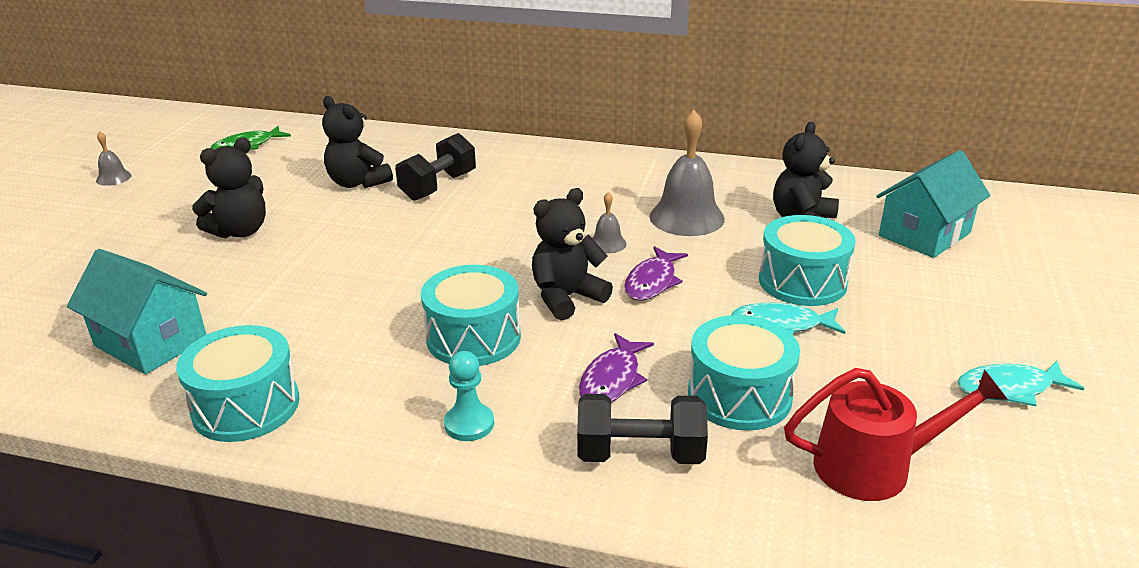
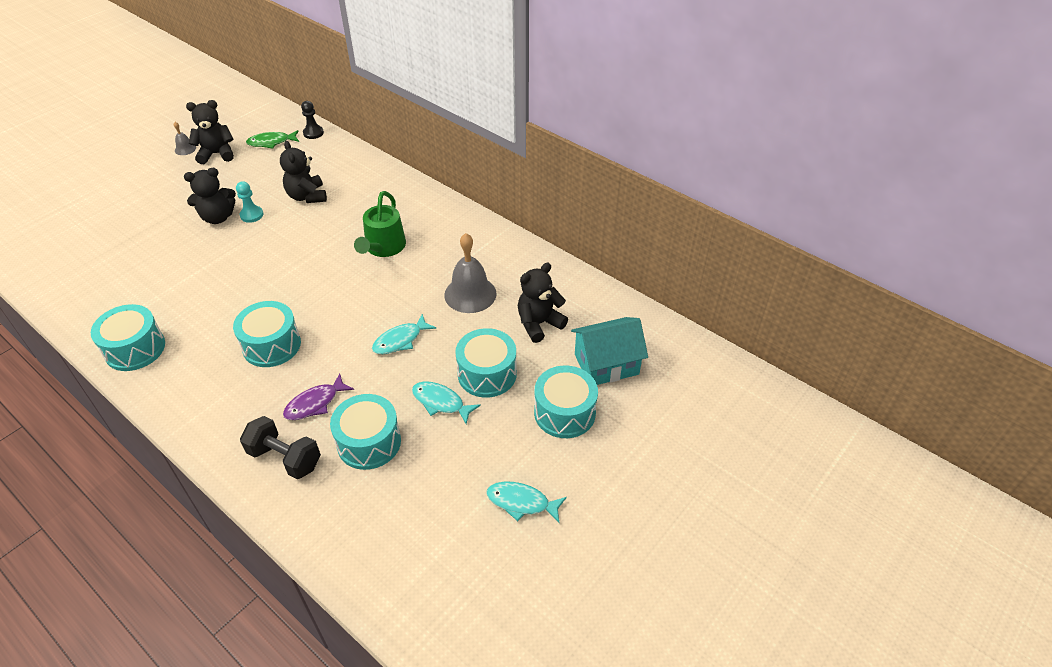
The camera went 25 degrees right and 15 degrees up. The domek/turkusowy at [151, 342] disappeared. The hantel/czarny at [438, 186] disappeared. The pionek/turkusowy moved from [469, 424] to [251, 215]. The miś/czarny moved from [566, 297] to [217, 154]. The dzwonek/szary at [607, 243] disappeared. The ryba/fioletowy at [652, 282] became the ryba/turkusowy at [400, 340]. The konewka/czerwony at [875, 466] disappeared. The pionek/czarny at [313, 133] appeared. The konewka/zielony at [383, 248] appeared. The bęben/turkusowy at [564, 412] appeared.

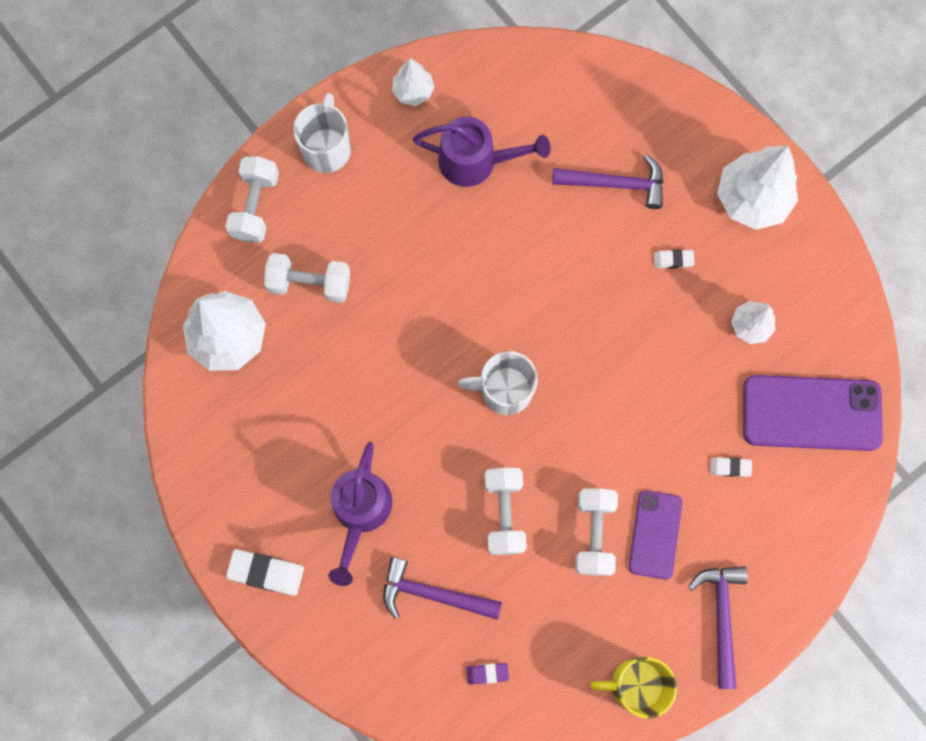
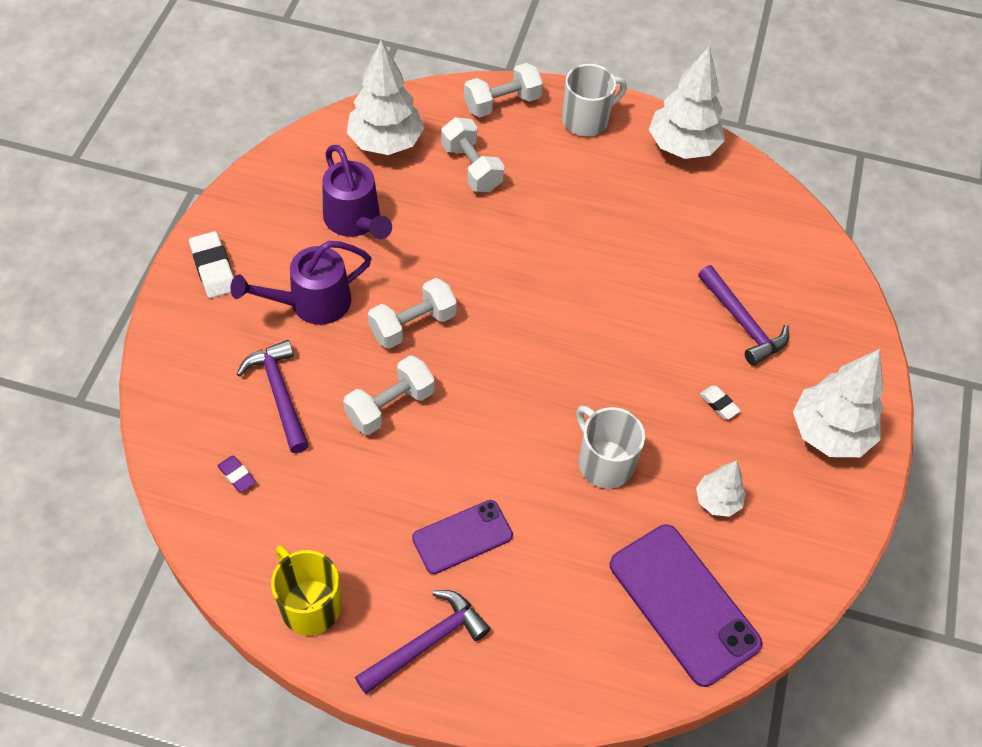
The camera went 50 degrees right and 20 degrees down. The drzewko/biały at [413, 91] changed to 1.84 times the size. The konewka/fioletowy moved from [476, 161] to [355, 221]. The kubek/biały moved from [504, 390] to [604, 462]. The hantel/biały moved from [594, 533] to [412, 325]. The gumka do mazania/biały at [730, 467] disappeared.

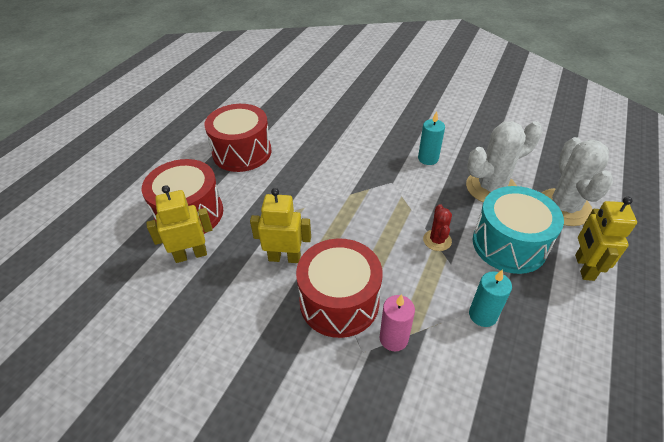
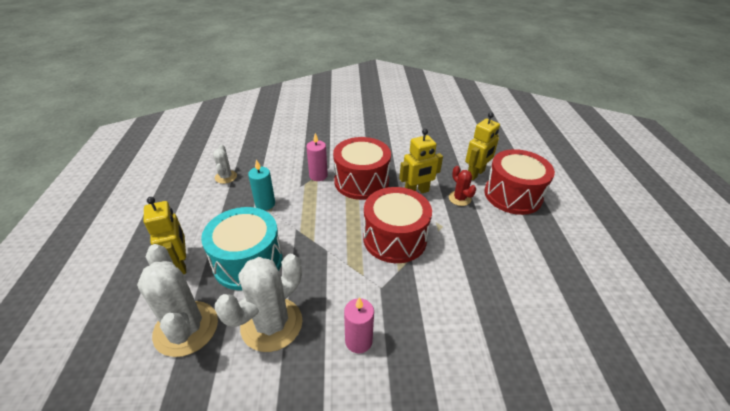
The camera went 150 degrees right and 5 degrees down. The bęben/czerwony moved from [242, 152] to [394, 238]. The świeca/turkusowy at [428, 159] became the świeca/różowy at [358, 341]. The kaktus/czerwony moved from [437, 240] to [459, 198]. The kaktus/biały at [226, 177] appeared.

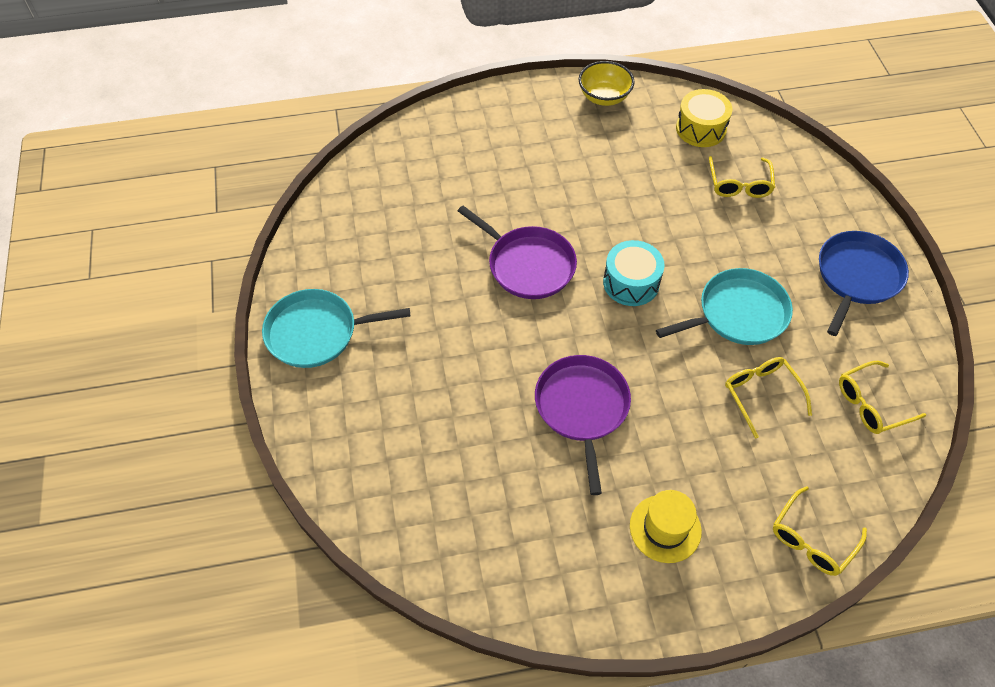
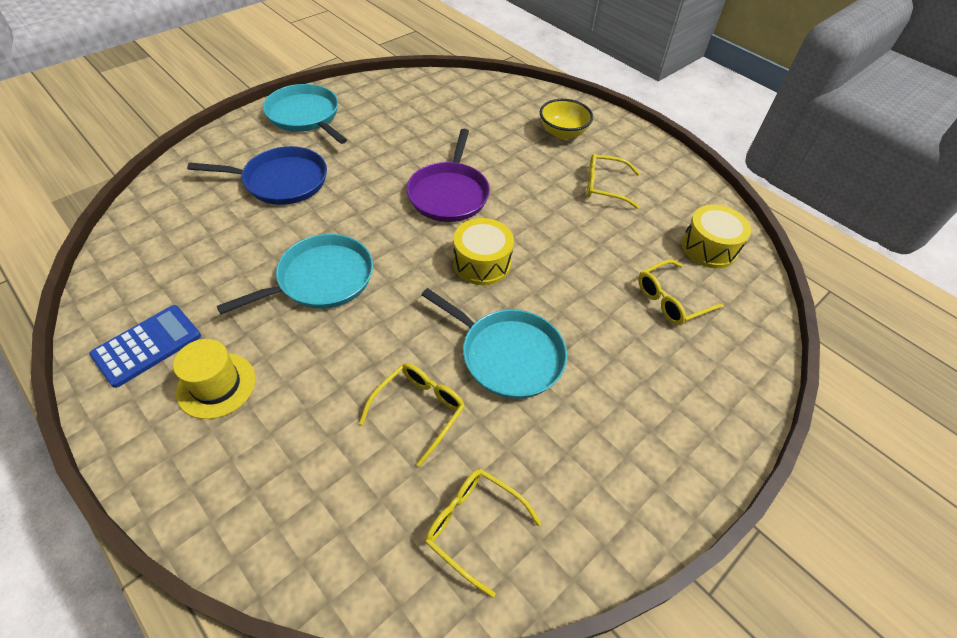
The camera went 55 degrees right and 5 degrees down. The patelnia/fioletowy at [582, 408] became the patelnia/turkusowy at [321, 279]. The miska/żółty moved from [604, 97] to [562, 133]. The bęben/turkusowy at [631, 283] became the bęben/żółty at [482, 263]. The okulary/żółty moved from [812, 540] to [604, 186]. The patelnia/niebieski moved from [857, 277] to [281, 181]. The kalkulator/niebieski at [147, 345] appeared.

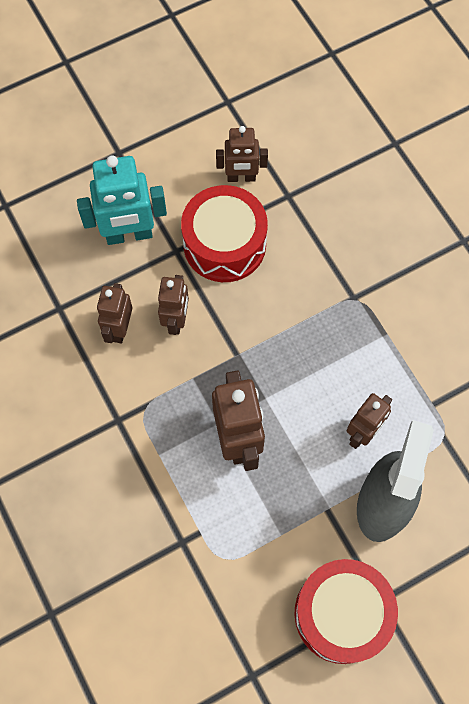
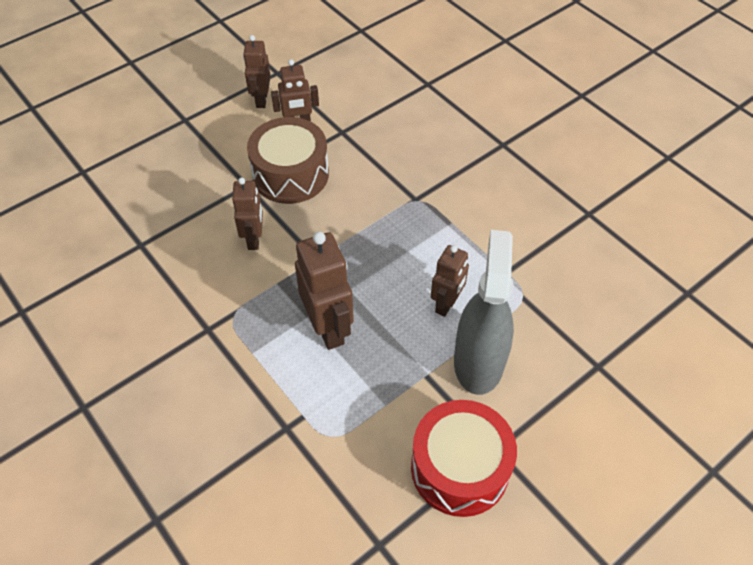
The camera went 10 degrees left and 15 degrees down. The robot/turkusowy at [129, 235] disappeared. The robot/brązowy moved from [119, 329] to [261, 99]. The bęben/czerwony at [224, 244] became the bęben/brązowy at [290, 174].

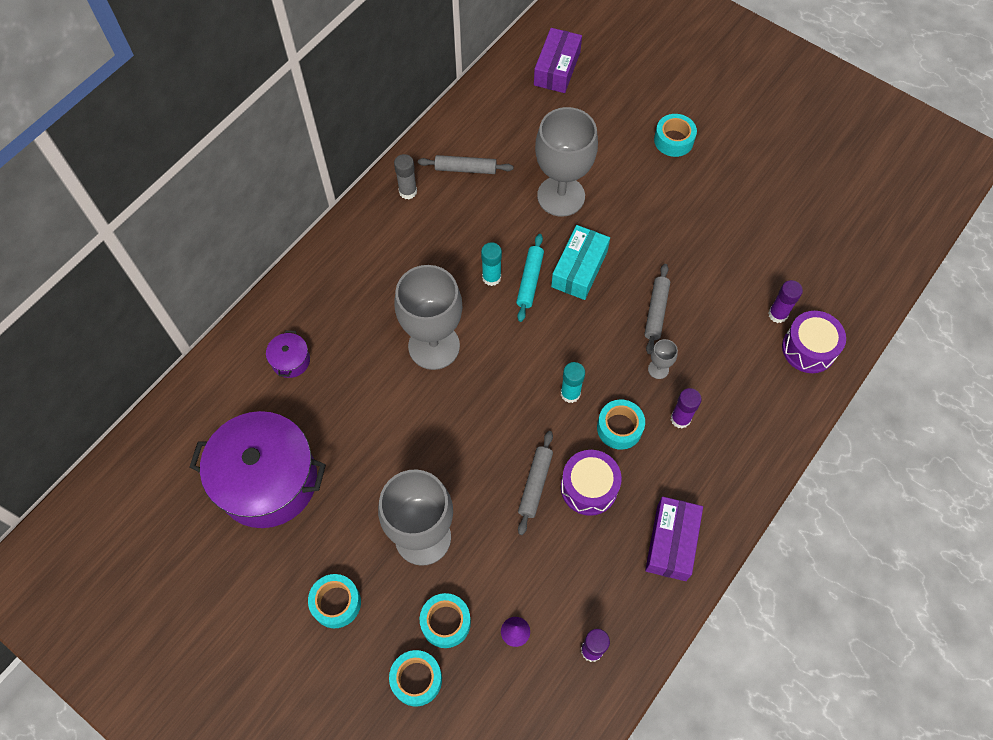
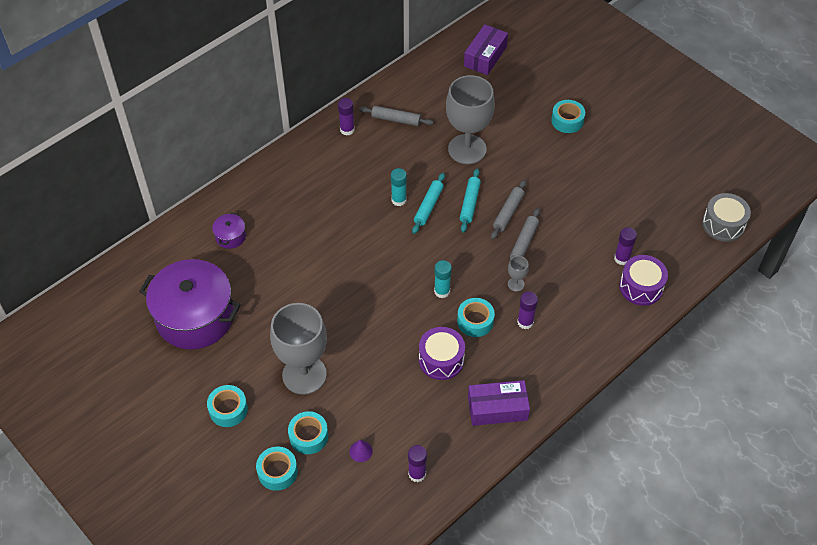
The camera went 10 degrees right and 10 degrees down. The klej w sztyfcie/szary at [408, 191] became the klej w sztyfcie/fioletowy at [347, 130]. The kielich/szary at [434, 346] disappeared. The wałek do ciasta/szary moved from [535, 484] to [508, 212]. The pudełko/turkusowy at [579, 269] was replaced by the wałek do ciasta/turkusowy at [470, 203]. The pudełko/fioletowy at [671, 542] turned 60 degrees clockwise. The bęben/szary at [723, 224] appeared.

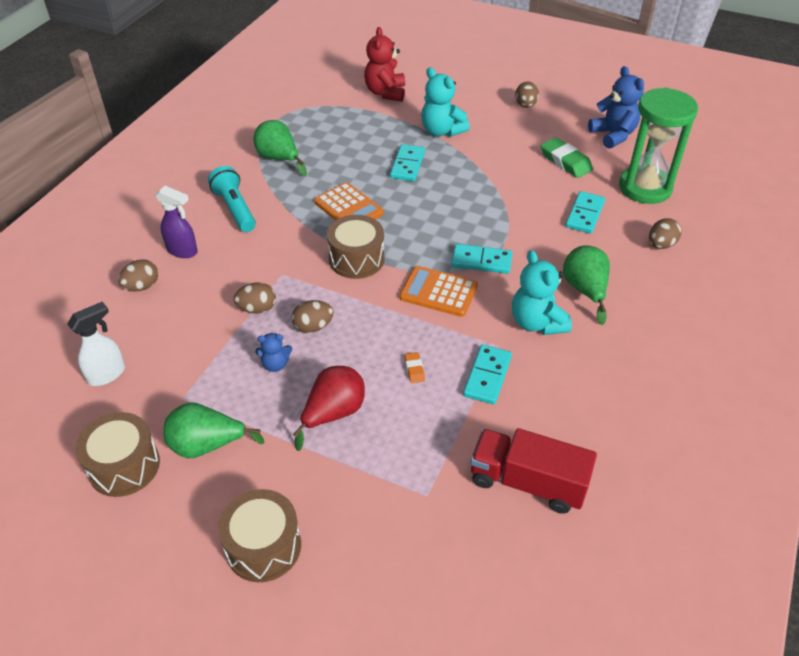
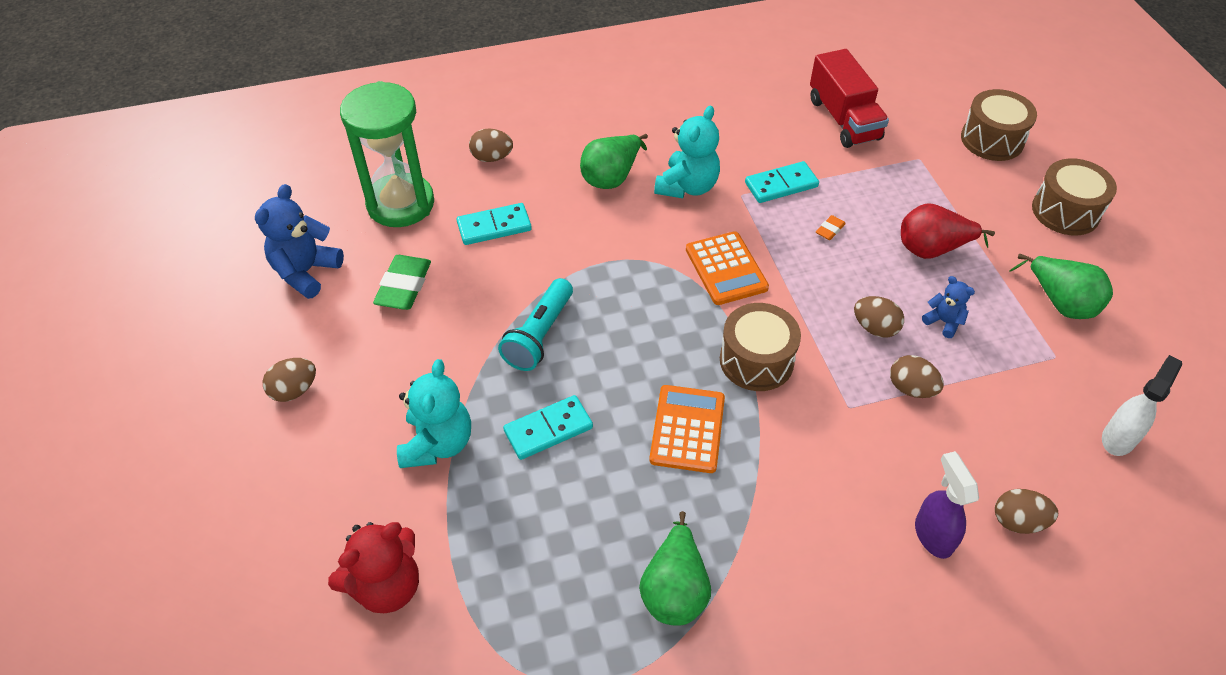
The camera went 130 degrees left and 5 degrees up. The spryskiwacz/biały at [107, 374] turned 120 degrees clockwise. The bęben/brązowy moved from [124, 466] to [992, 140]. The latarka/turkusowy moved from [235, 209] to [539, 335]. The kostka domina/turkusowy at [481, 261] disappeared.

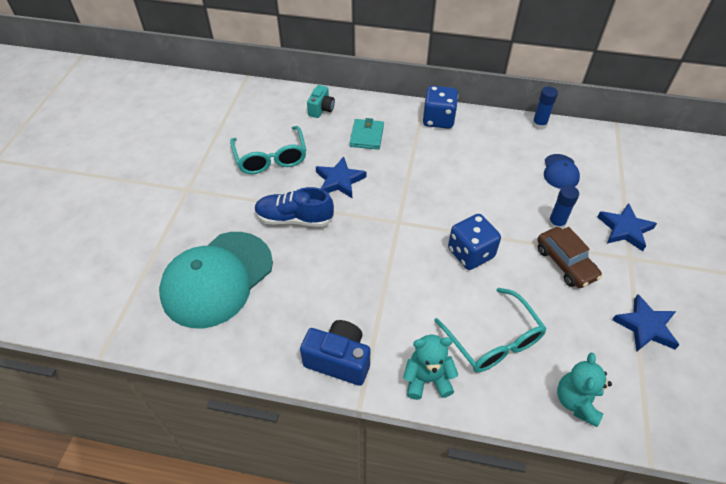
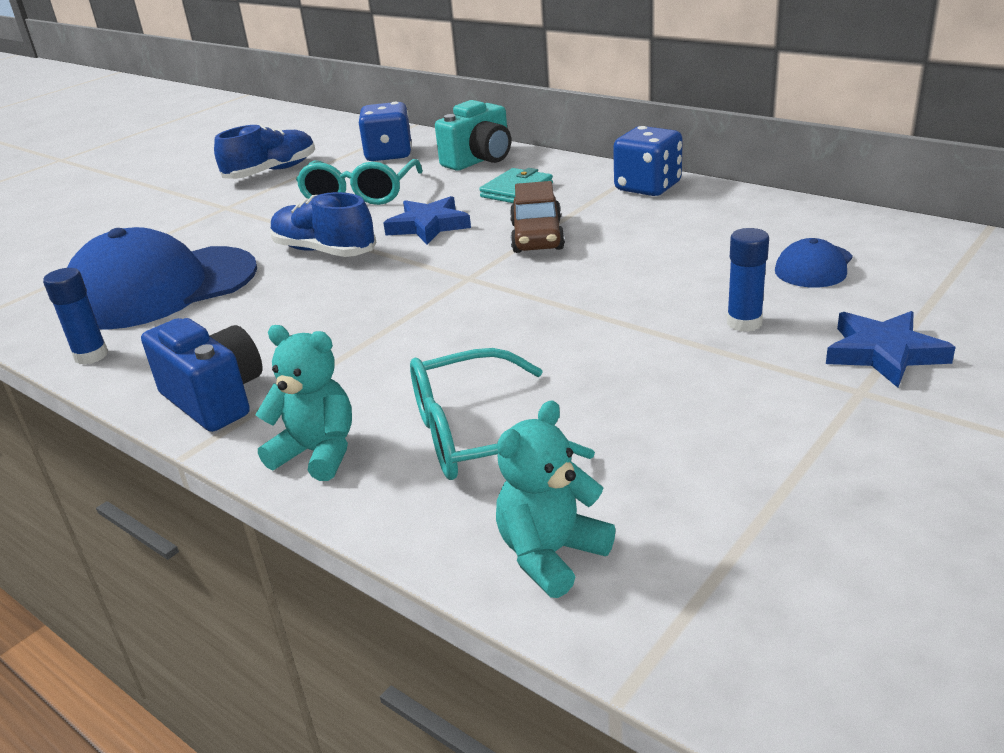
The camera went 30 degrees right and 20 degrees down. The czapka/turkusowy at [217, 279] became the czapka/niebieski at [161, 288]. The aparat fotograficzny/turkusowy at [321, 109] changed to 1.57 times the size. The okulary/turkusowy at [493, 340] turned 75 degrees clockwise. The kostka do gry/niebieski moved from [470, 253] to [389, 155]. The klej w sztyfcie/niebieski moved from [539, 124] to [91, 356]. The samochód/brązowy moved from [565, 263] to [537, 236]. The gwiazda/niebieski at [645, 326] disappeared. The but/niebieski at [271, 172] appeared.

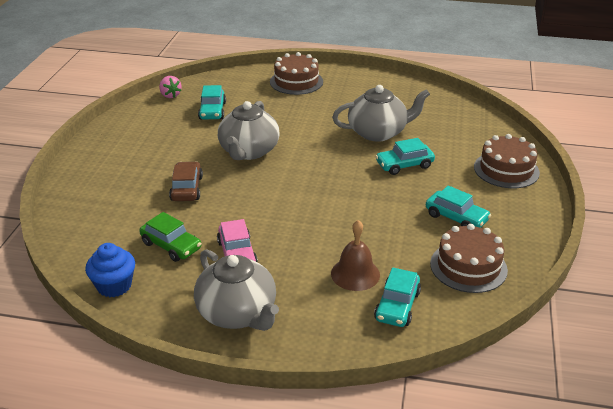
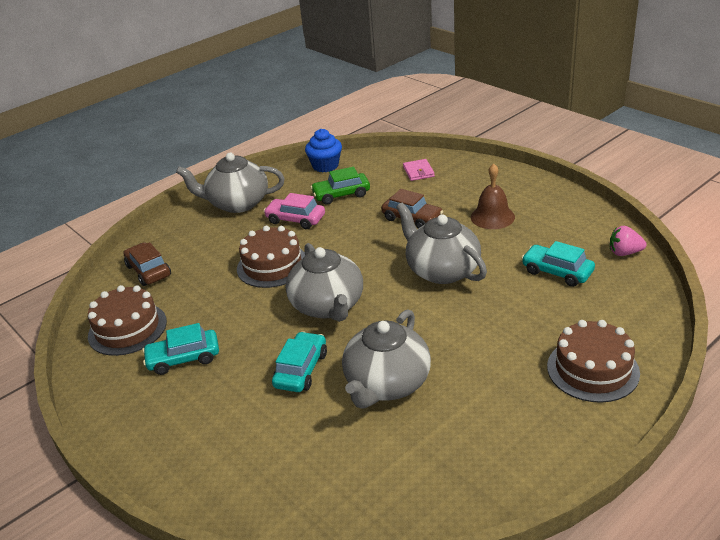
The camera went 130 degrees right and 0 degrees up. The dzwonek/brązowy moved from [355, 274] to [492, 217]. The samochód/turkusowy at [397, 306] became the samochód/brązowy at [148, 271]. The tort/brązowy moved from [506, 170] to [272, 265]. The imbryk/szary at [328, 306] appeared. The portfel/różowy at [418, 172] appeared.

